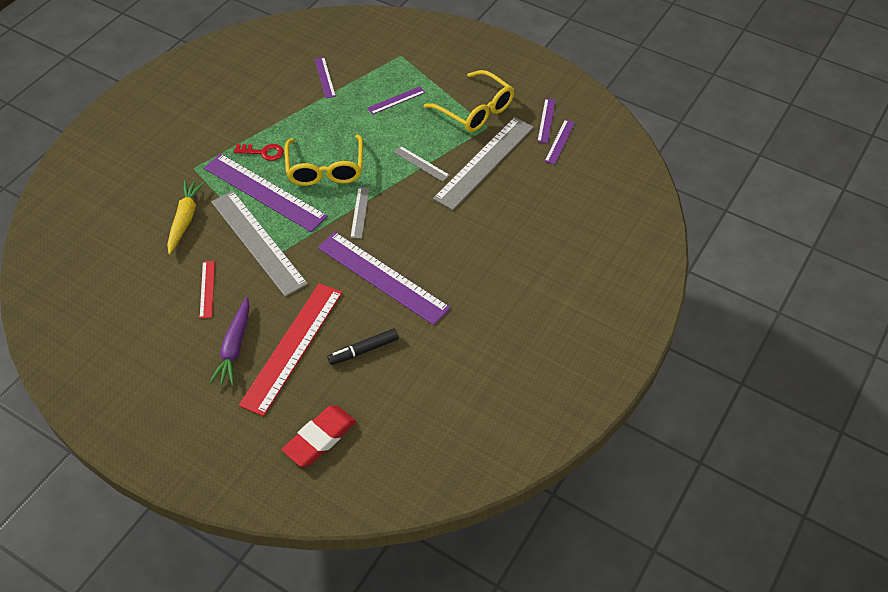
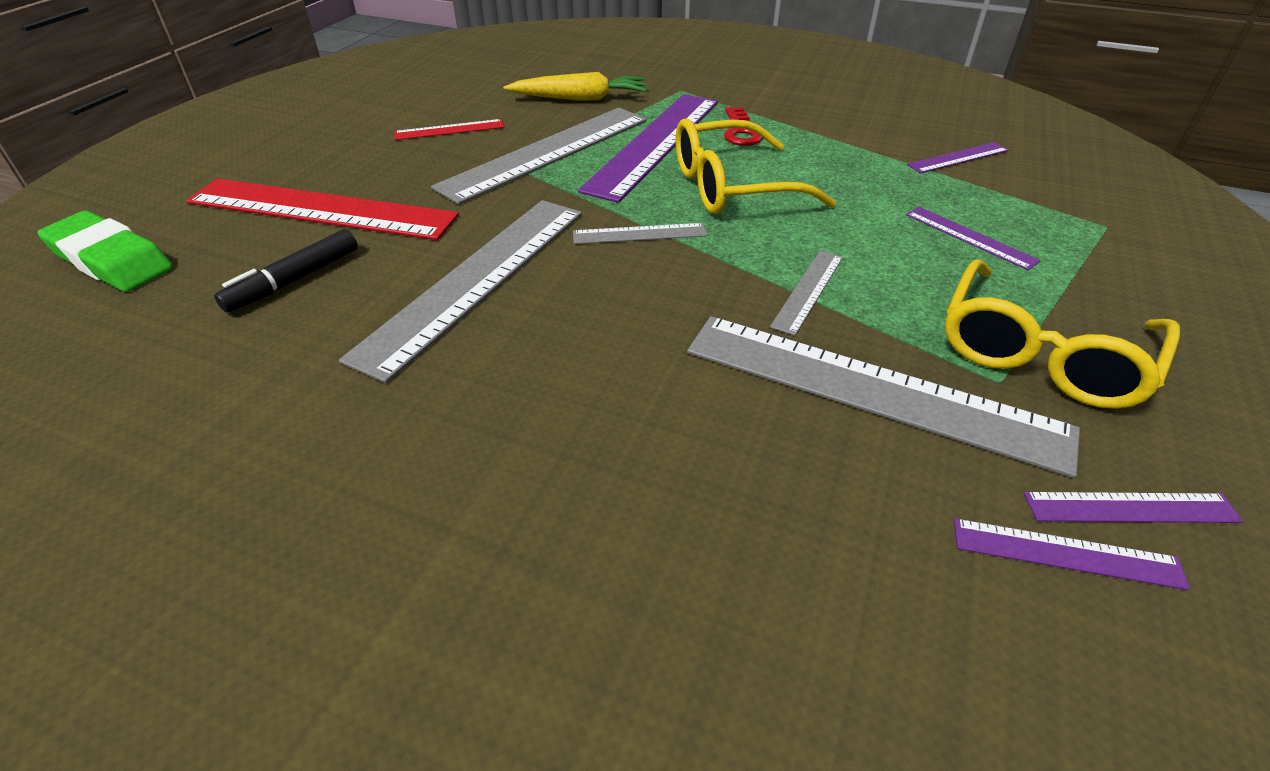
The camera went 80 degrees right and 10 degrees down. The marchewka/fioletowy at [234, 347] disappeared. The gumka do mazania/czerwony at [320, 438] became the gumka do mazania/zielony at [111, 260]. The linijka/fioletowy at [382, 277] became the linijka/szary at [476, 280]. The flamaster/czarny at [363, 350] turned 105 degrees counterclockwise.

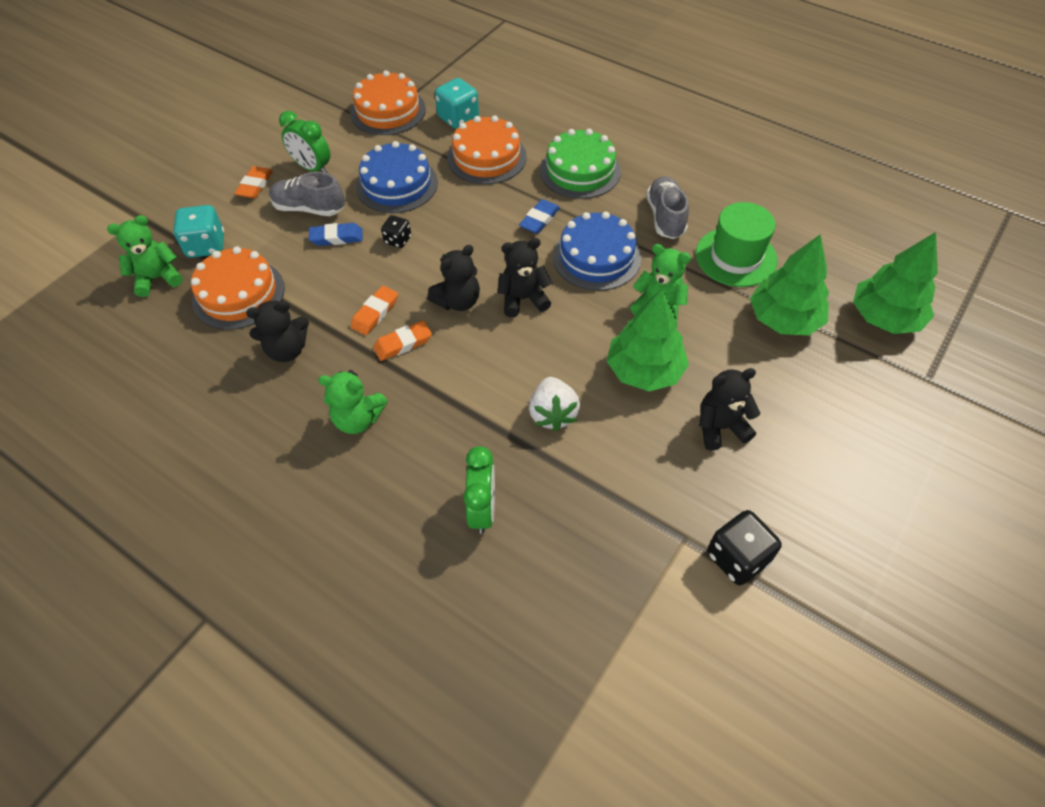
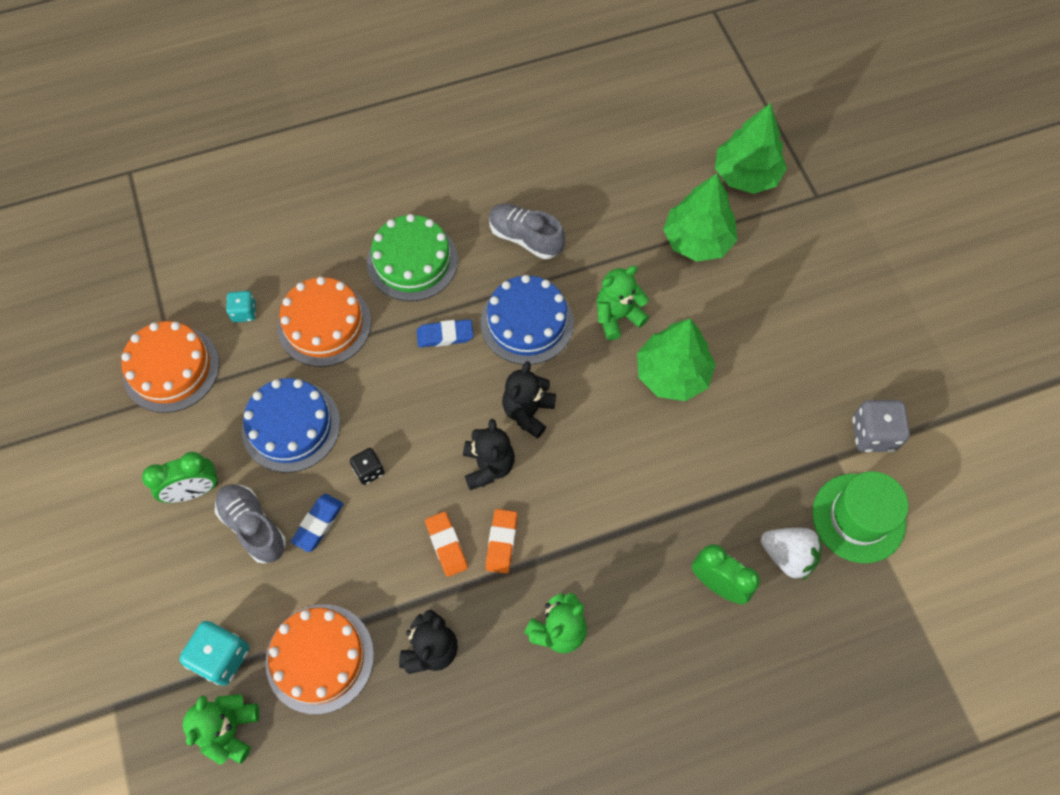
The camera went 55 degrees left and 10 degrees up. The gumka do mazania/pomarańczowy at [255, 185] disappeared. The but/szary at [309, 208] turned 90 degrees clockwise. The kostka do gry/turkusowy at [458, 118] changed to 0.60 times the size. The gumka do mazania/niebieski at [539, 220] turned 75 degrees counterclockwise. The truskawka/biały moved from [553, 414] to [788, 556]. The kapelusz/zielony moved from [736, 257] to [858, 518]. The miś/czarny at [720, 427] disappeared. The kostka do gry/czarny at [737, 557] became the kostka do gry/szary at [873, 434].

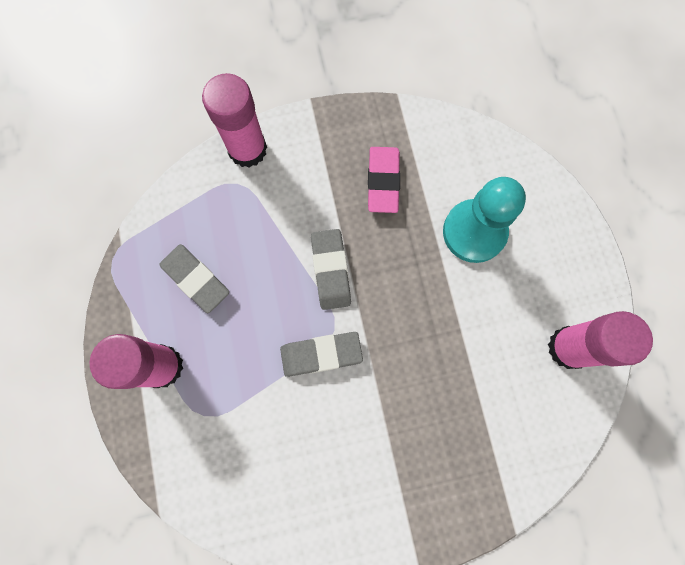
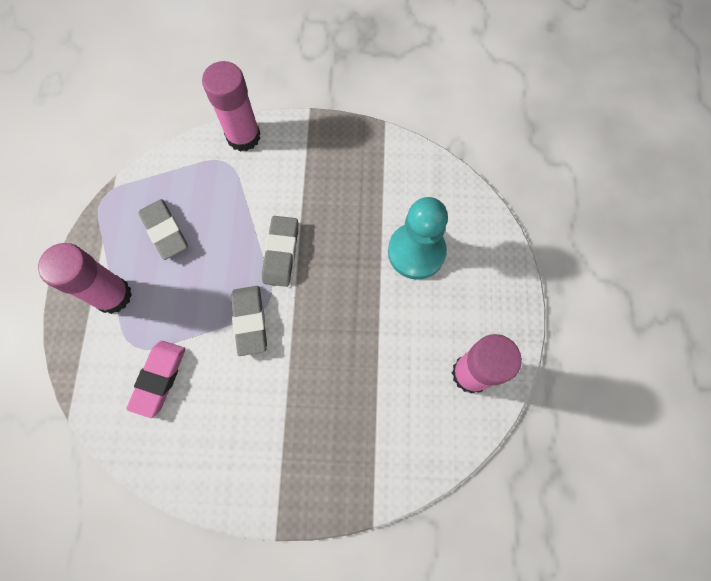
The camera went 15 degrees right and 5 degrees down. The gumka do mazania/szary at [321, 354] turned 75 degrees clockwise. The gumka do mazania/różowy moved from [383, 181] to [159, 379].

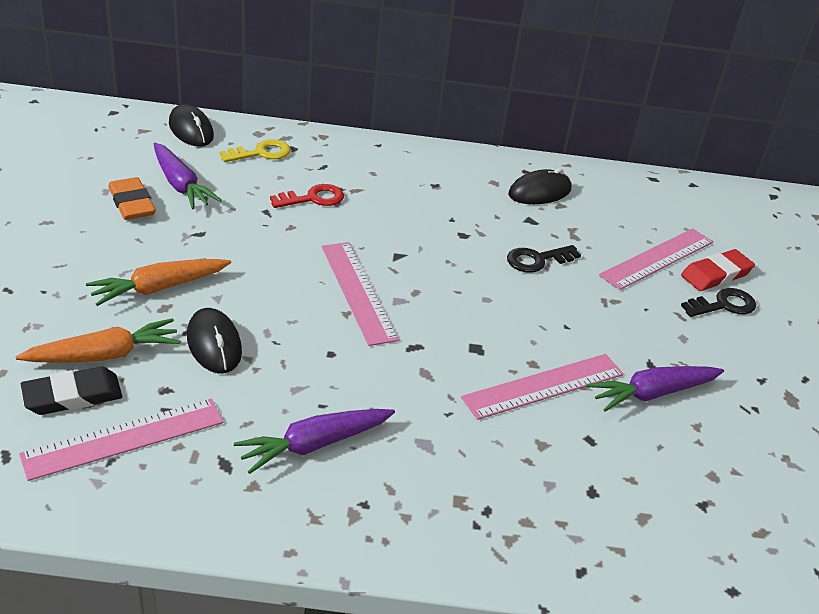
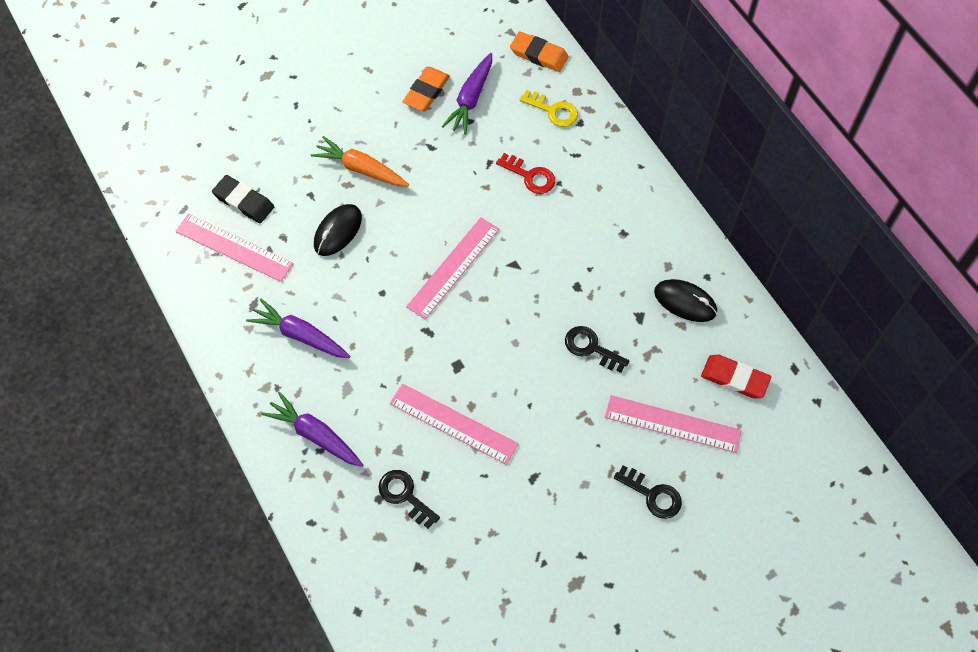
The camera went 60 degrees right and 25 degrees up. The marchewka/pomarańczowy at [104, 355] disappeared. The myszka/czarny at [191, 130] was replaced by the gumka do mazania/pomarańczowy at [539, 54]. The marchewka/fioletowy moved from [652, 394] to [315, 435]. The gumka do mazania/czerwony moved from [716, 275] to [734, 378]. The klucz/czarny at [405, 496] appeared.

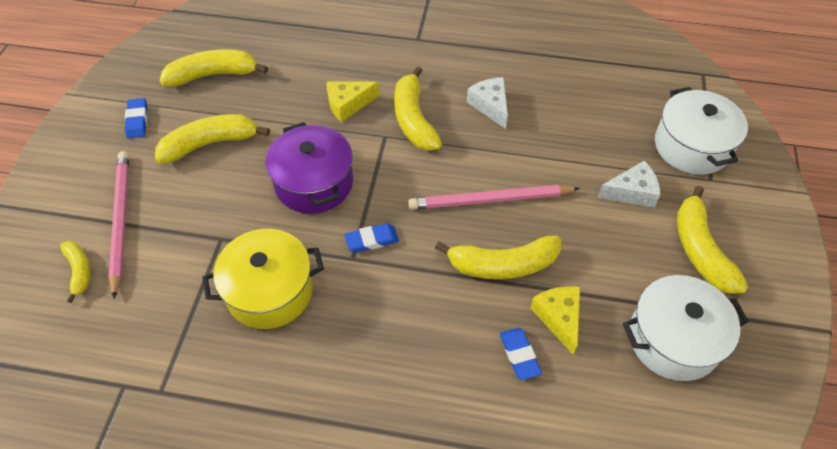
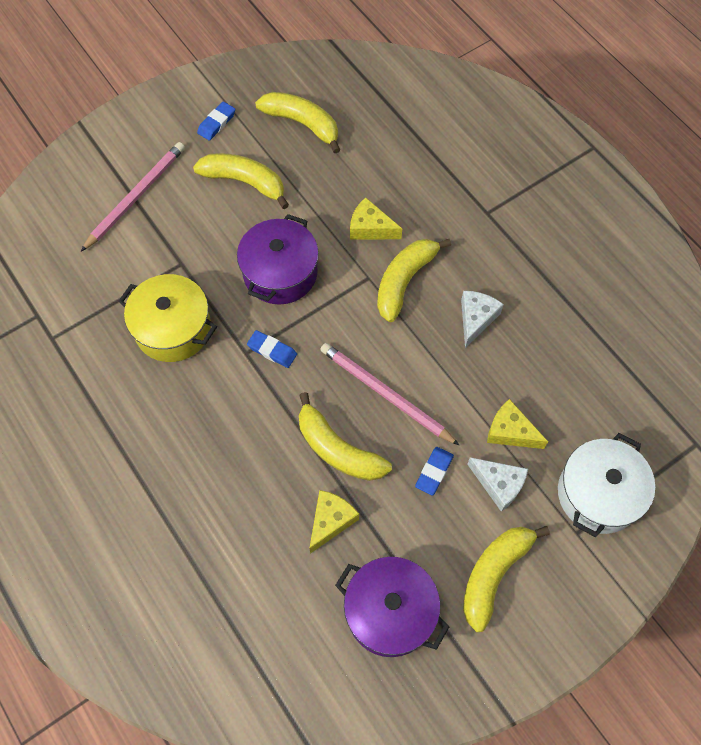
The camera went 45 degrees right and 10 degrees up. The banan/żółty at [79, 271] disappeared. The gumka do mazania/niebieski moved from [519, 355] to [434, 472]. The garnek/biały at [673, 339] became the garnek/fioletowy at [390, 612]. The ser/żółty at [510, 431] appeared.

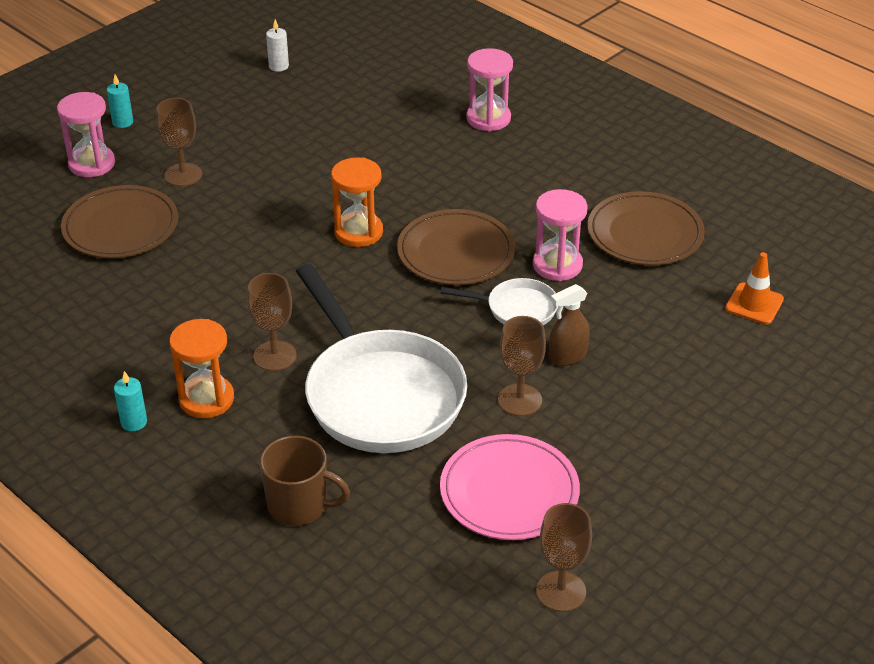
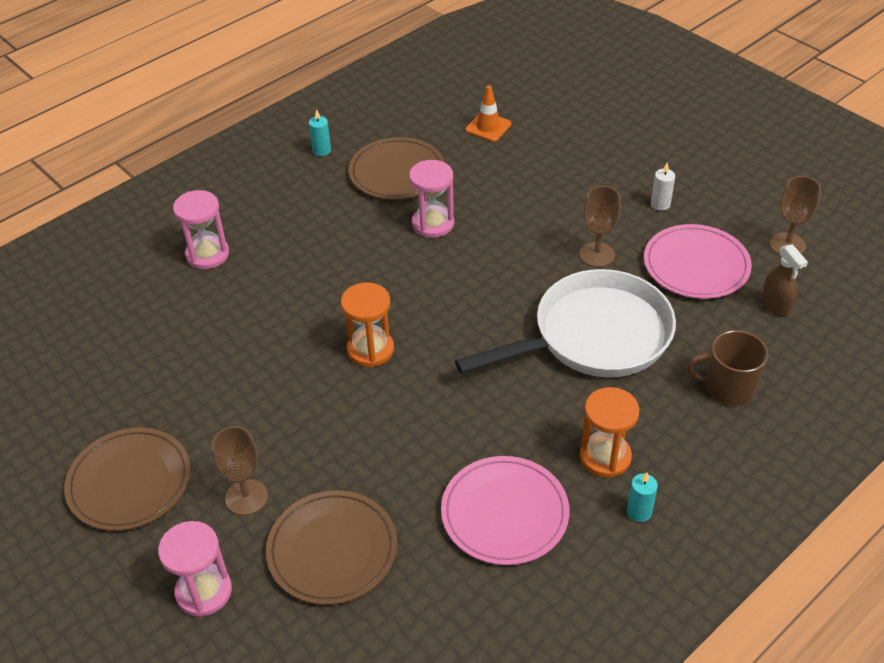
The camera went 85 degrees left and 5 degrees up. The świeca/turkusowy moved from [122, 122] to [321, 150]. The kielich/brązowy at [275, 356] disappeared. The kubek/brązowy at [299, 505] turned 105 degrees counterclockwise. The świeca/biały moved from [278, 66] to [660, 204]. The talerz/brązowy moved from [456, 252] to [129, 482]. The patelnia/biały at [517, 309] disappeared. The spryskiwacz/brązowy moved from [567, 356] to [775, 305]. The talerz/różowy at [504, 513] appeared.

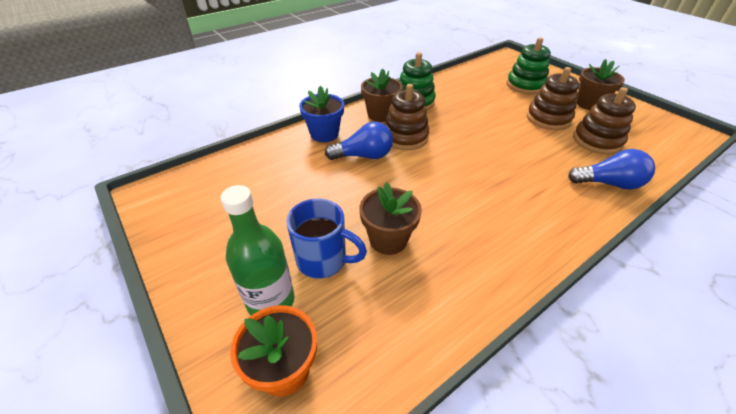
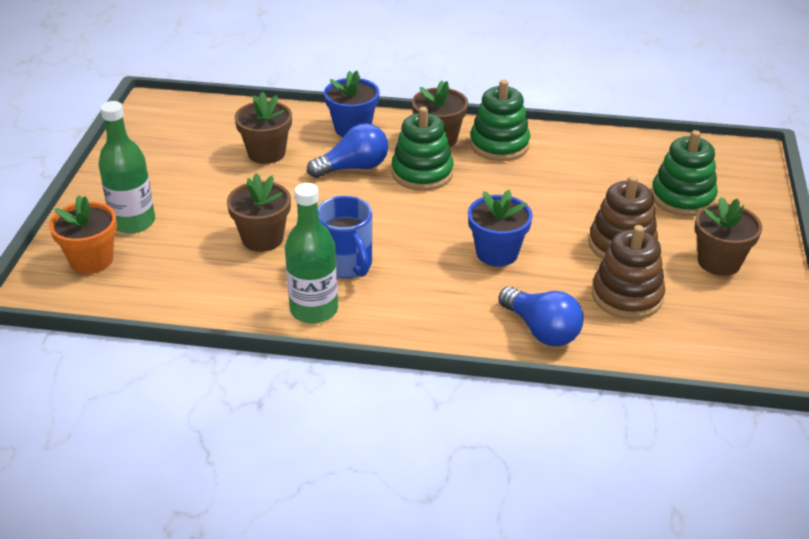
The camera went 45 degrees right and 5 degrees down. The kubek/niebieski moved from [323, 260] to [347, 265]. The żarówka/niebieski at [364, 156] turned 60 degrees counterclockwise. The zabawka nakładanka/brązowy at [405, 137] became the zabawka nakładanka/zielony at [422, 173]. The doniczka/brązowy at [266, 153] appeared. The butelka/zielony at [314, 310] appeared. The doniczka/niebieski at [497, 253] appeared.

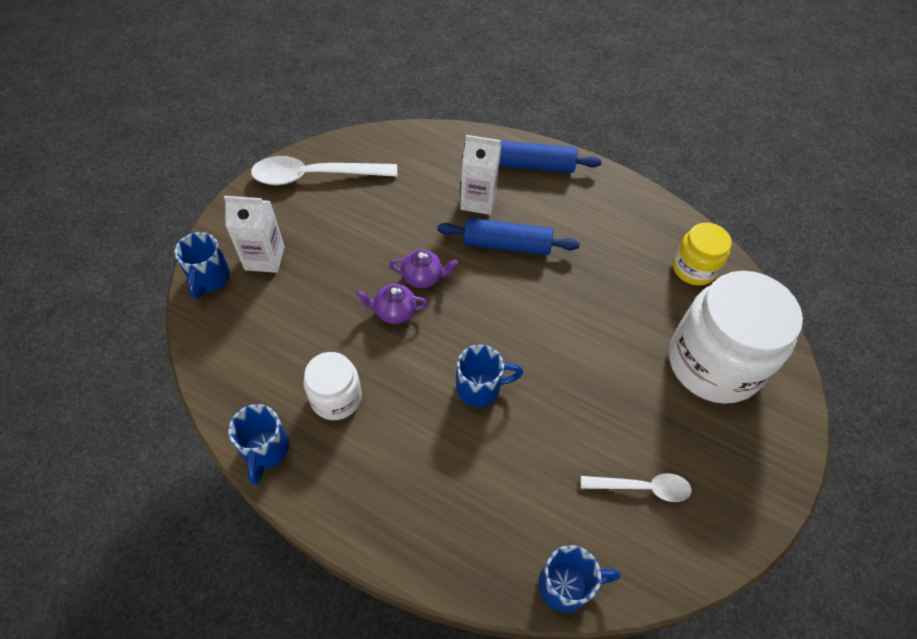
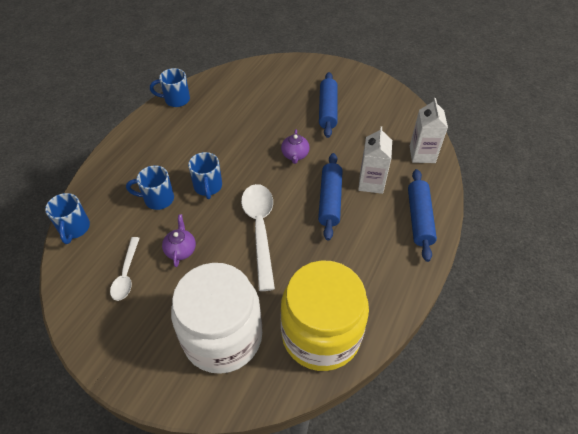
The camera went 90 degrees right and 5 degrees down. The kubek/niebieski moved from [209, 279] to [157, 199]. The karton mleka/biały moved from [264, 258] to [422, 154]. The łyżka/biały moved from [315, 176] to [260, 229]. The słoik/biały at [336, 398] disappeared. The imbryk/fioletowy moved from [394, 311] to [181, 250]. The słoik/żółty at [693, 268] changed to 1.92 times the size. The wałek do ciasta/niebieski at [327, 110] appeared.

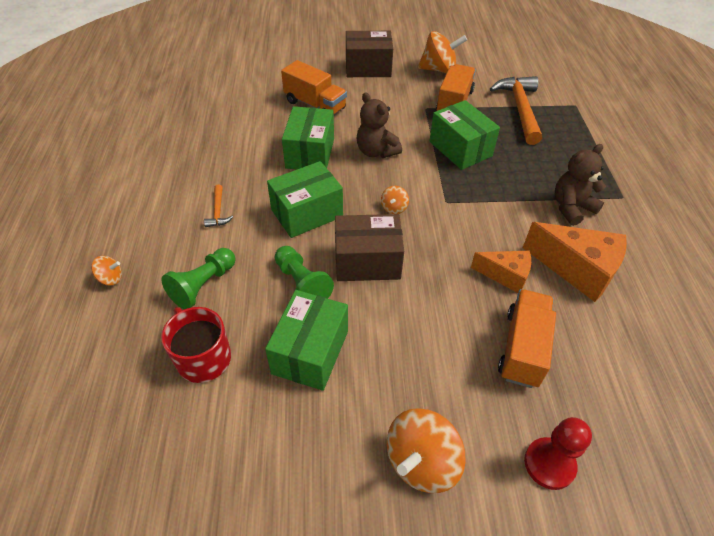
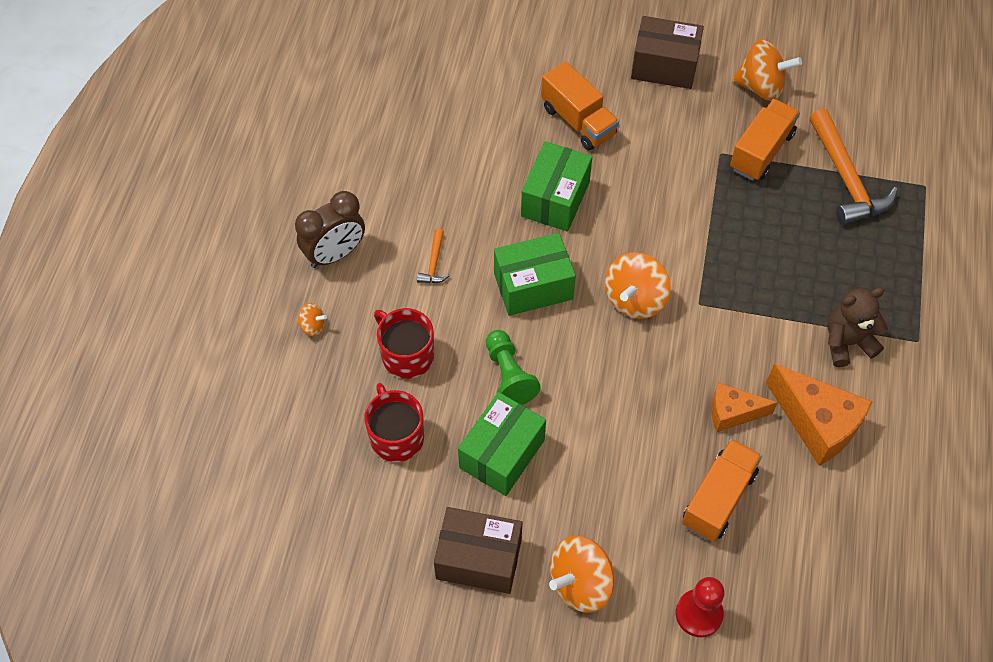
The camera went 15 degrees right and 10 degrees up. The pionek/zielony at [203, 285] was replaced by the kubek/czerwony at [406, 355]. The pudełko/brązowy moved from [367, 261] to [479, 559]. The miś/brązowy at [376, 151] disappeared. The bączek/pomarańczowy at [394, 208] changed to 2.04 times the size. The pudełko/zielony at [460, 149] disappeared. The ser/pomarańczowy at [505, 275] turned 150 degrees clockwise. The młotek/pomarańczowy at [520, 109] turned 150 degrees clockwise. The budzik/brązowy at [335, 254] appeared.

